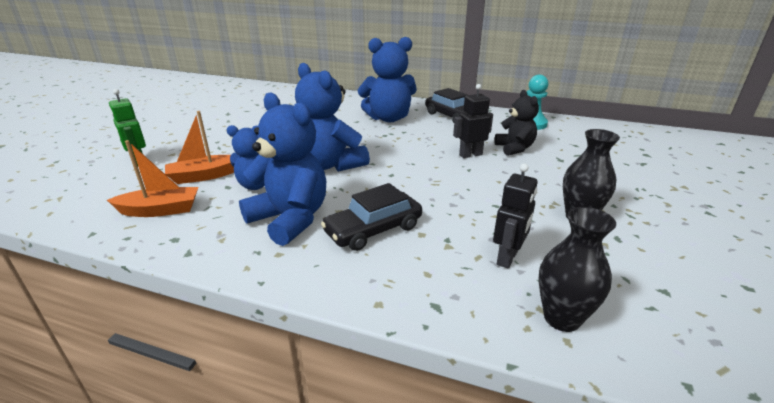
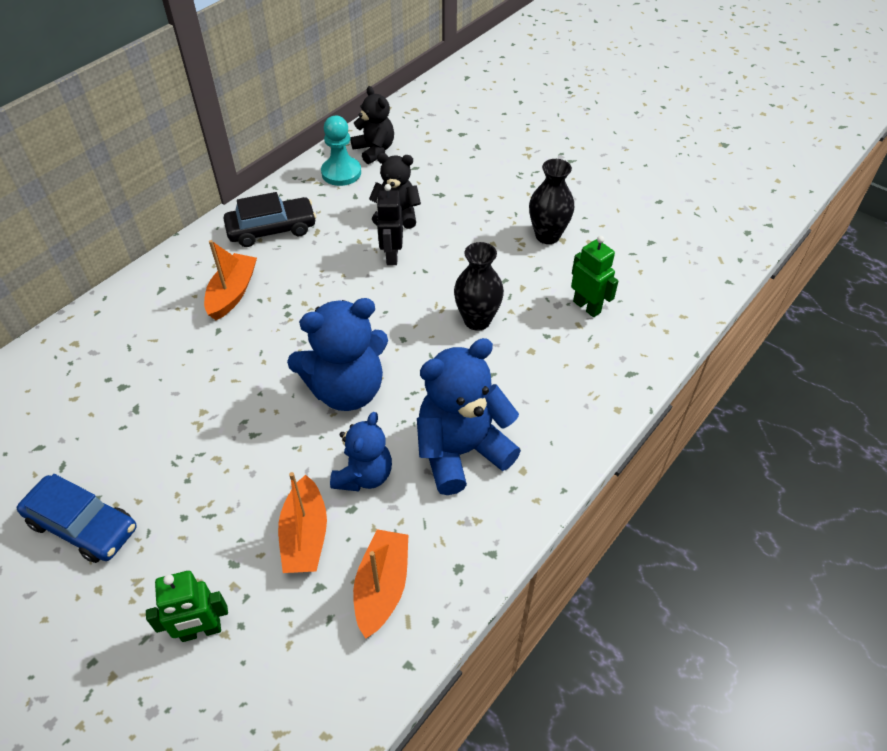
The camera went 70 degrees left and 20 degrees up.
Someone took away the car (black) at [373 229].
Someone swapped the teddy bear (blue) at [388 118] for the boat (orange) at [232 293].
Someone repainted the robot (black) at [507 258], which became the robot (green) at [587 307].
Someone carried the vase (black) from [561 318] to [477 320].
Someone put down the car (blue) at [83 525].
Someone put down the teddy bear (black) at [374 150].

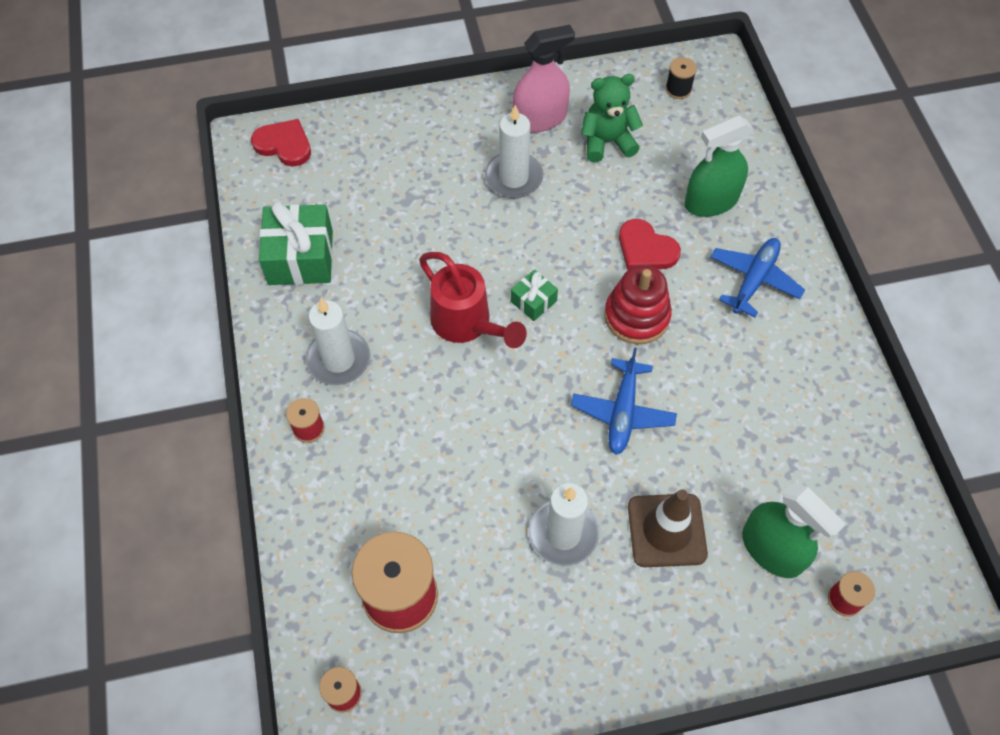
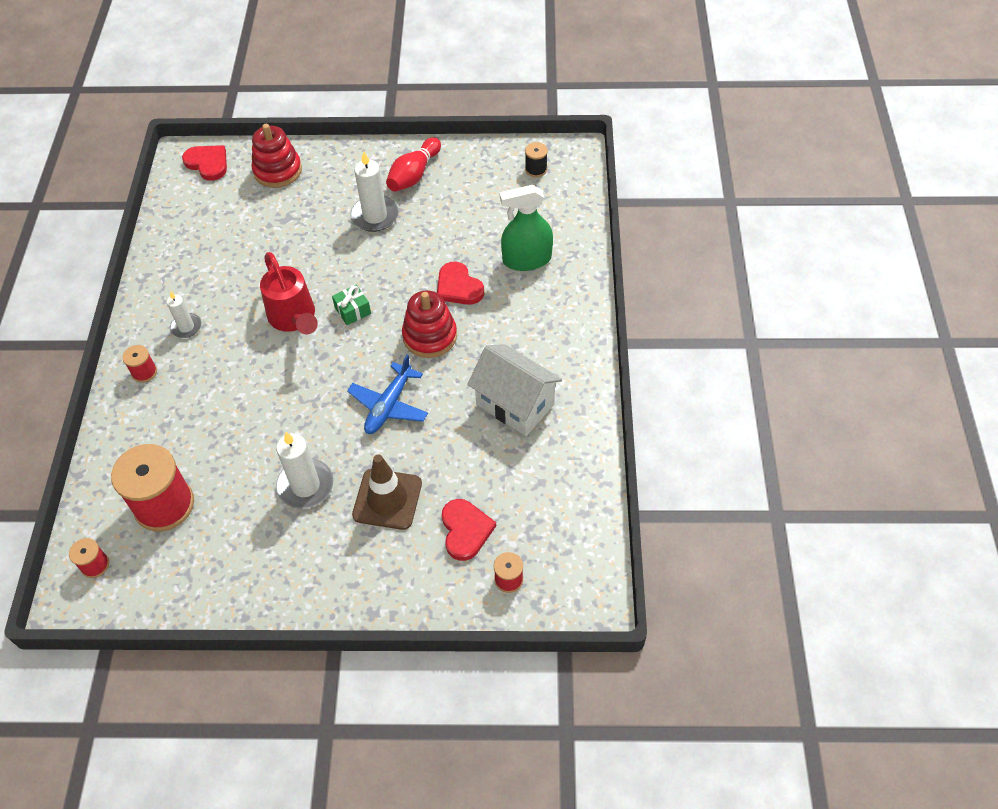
The camera went 15 degrees right and 5 degrees down.
Someone took away the gift (green) at [300 257].
Someone scaled the candle (white) at [338 359] by 0.60.
Someone swapped the spray bottle (pink) at [540 118] for the bowling pin (red) at [414 175].
Someone took away the teddy bear (green) at [607 142].
Someone took away the plane (blue) at [754 280].
Someone swapped the spray bottle (green) at [772 549] for the heart (red) at [465 530].
Someone put down the stacking toy (red) at [277 171].
Someone put down the house (white) at [515 404].

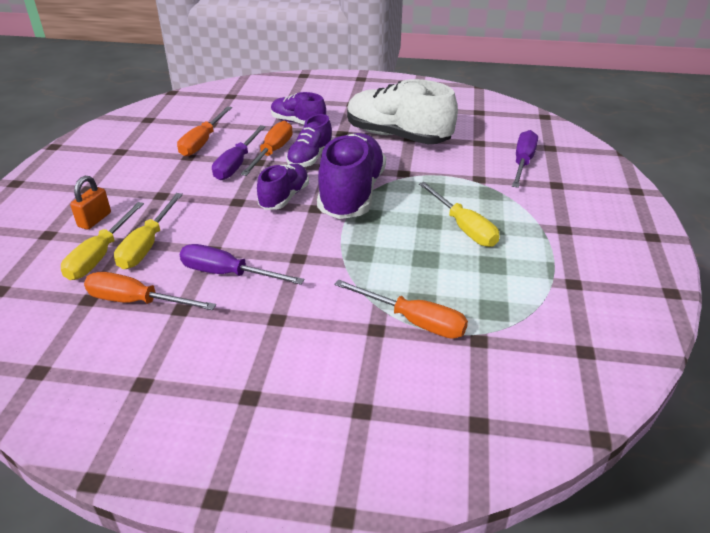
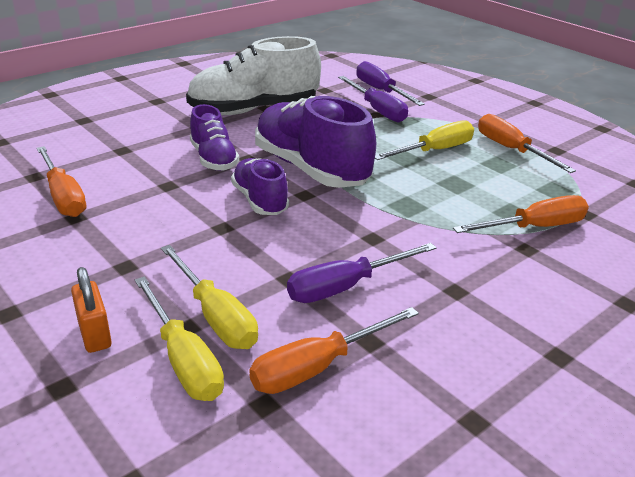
The camera went 50 degrees left and 5 degrees down.
Someone carried the screwdriver (purple) from [236 164] to [377 110].
Someone carried the screwdriver (orange) from [272 152] to [511 150].
Someone took away the shoe (purple) at [298 122].
Someone rotated the screwdriver (yellow) at [463 227] by 45 degrees counterclockwise.

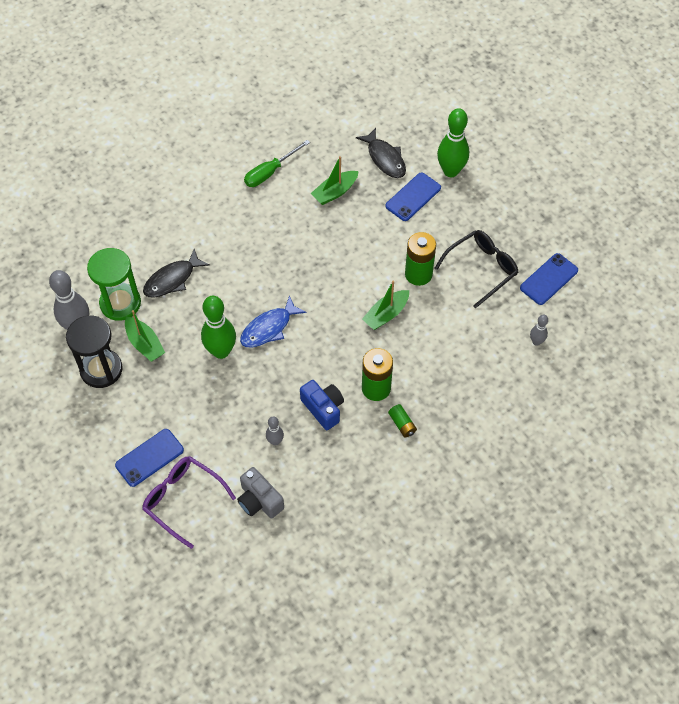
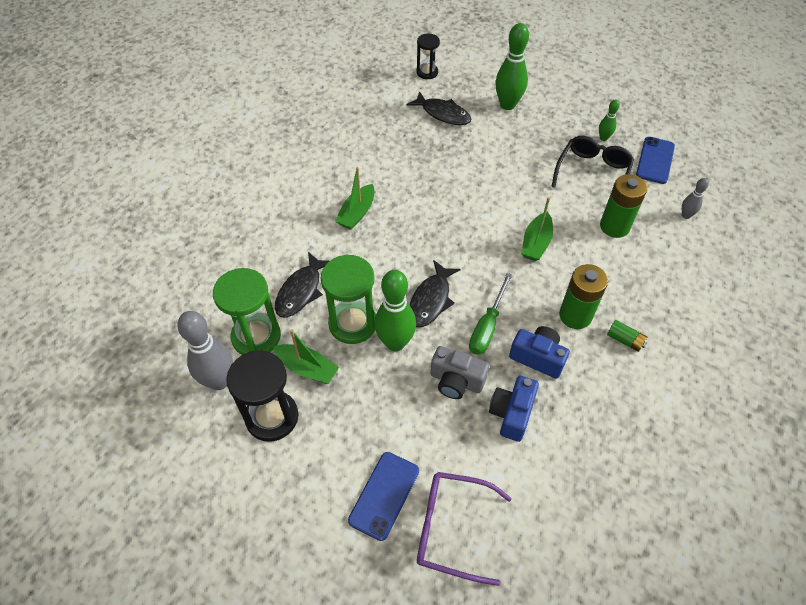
The camera went 25 degrees left and 5 degrees down.
Someone carried the camera (grey) from [259 500] to [456 381].
Someone repainted the fish (blue) at [269 328], which became the fish (black) at [431 300].
Someone carried the screwdriver (green) from [270 172] to [487 326].
Someone swapped the bowling pin (grey) at [275 441] for the camera (blue) at [511 413].
Someone carried the boat (green) from [335 192] to [357 213].
Someone took away the phone (blue) at [413 197].
Someone carried the battery (green) from [418 274] to [614 226].
Someone put down the hourglass (green) at [353 323].
Someone put down the hourglass (black) at [427 72].
Someone put down the bowling pin (green) at [603 138].

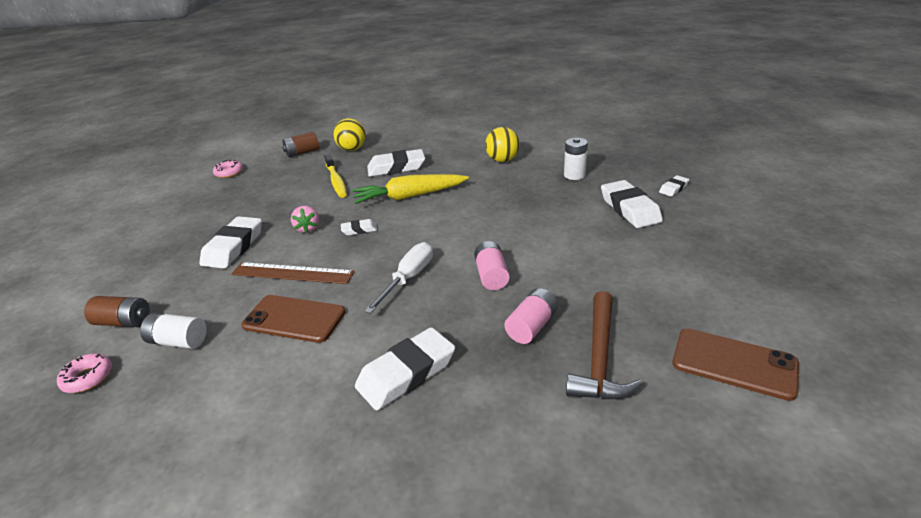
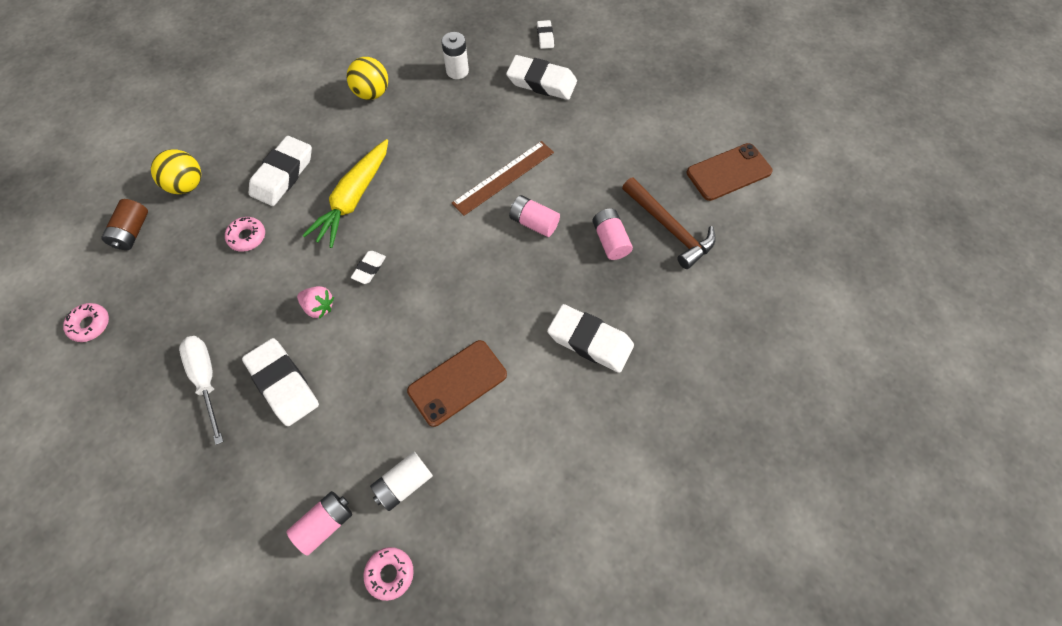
The camera went 55 degrees left and 30 degrees up.
Someone repainted the battery (brown) at [124 322], which became the battery (pink) at [325 524].
Someone carried the ruler (brown) from [292 273] to [503 177].
Someone swapped the toothbrush (yellow) at [336 181] for the donut (pink) at [247 237].
Someone rotated the eraser (white) at [406 373] by 60 degrees counterclockwise.
Someone carried the screwdriver (white) from [408 278] to [206 380].

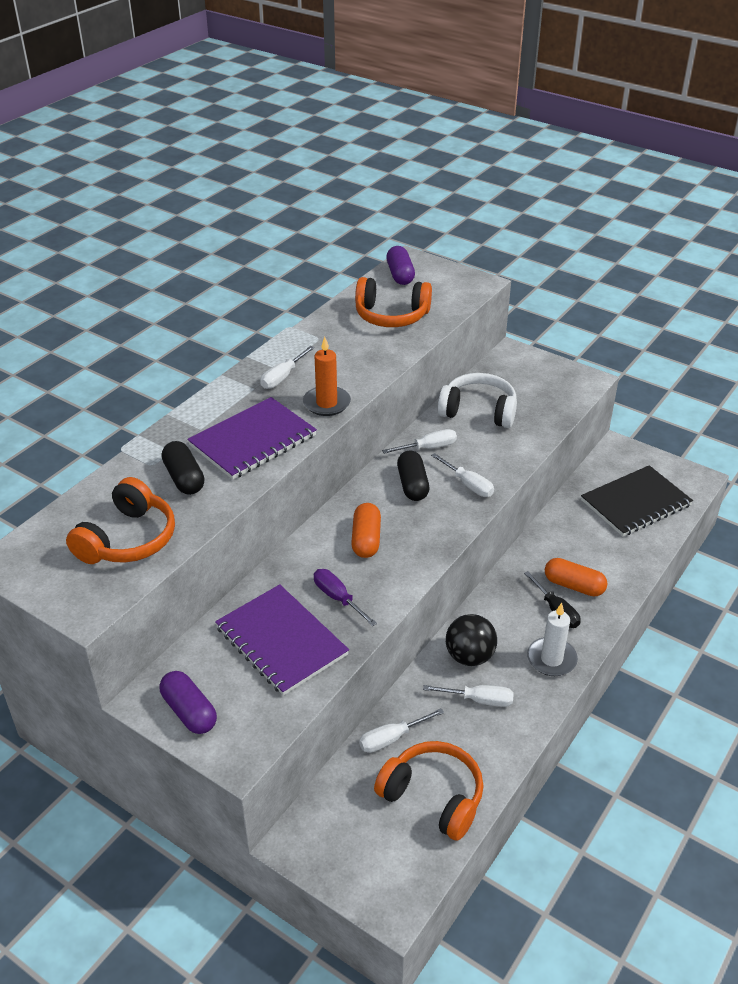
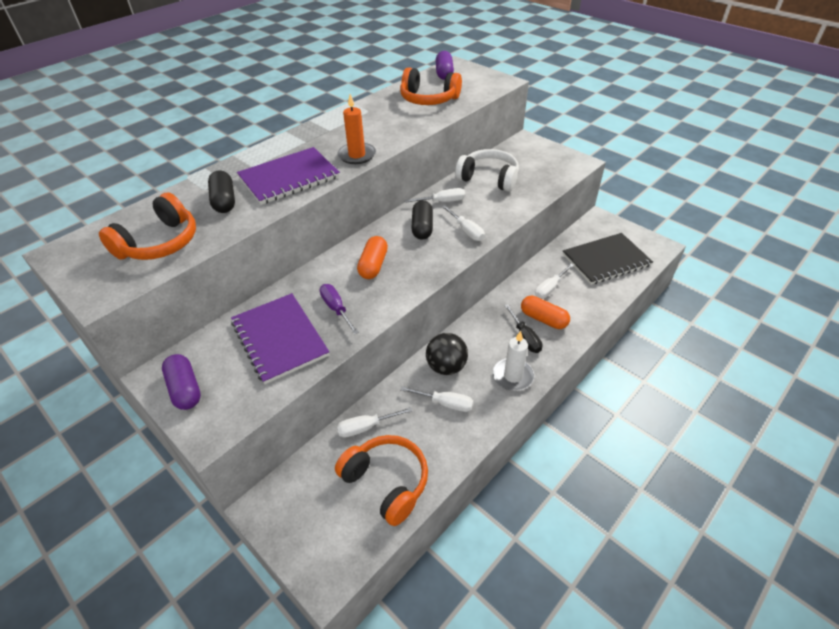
The camera went 10 degrees right and 5 degrees up.
Someone carried the screwdriver (white) from [283 377] to [550 288].

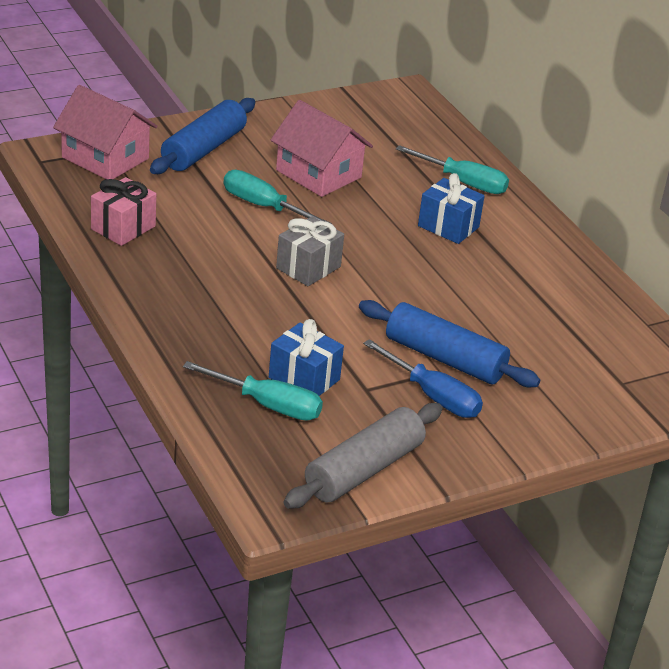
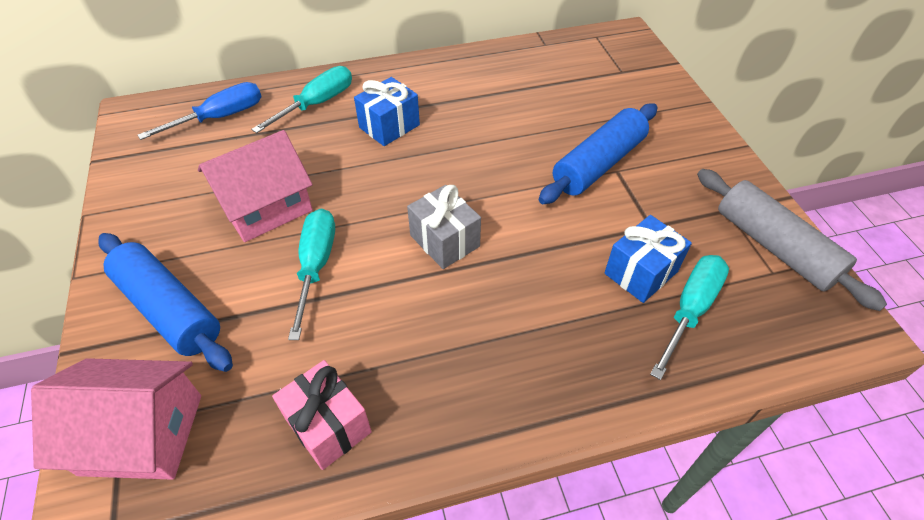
The camera went 75 degrees left and 15 degrees up.
Someone rotated the house (pink) at [105 158] by 45 degrees clockwise.
Someone rotated the screwdriver (turquoise) at [262 206] by 135 degrees clockwise.
Someone carried the screwdriver (blue) from [434 396] to [221 117].

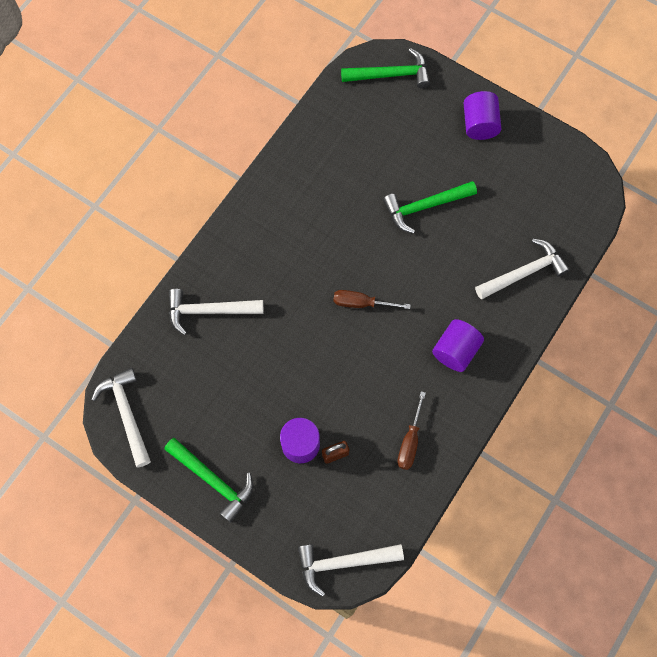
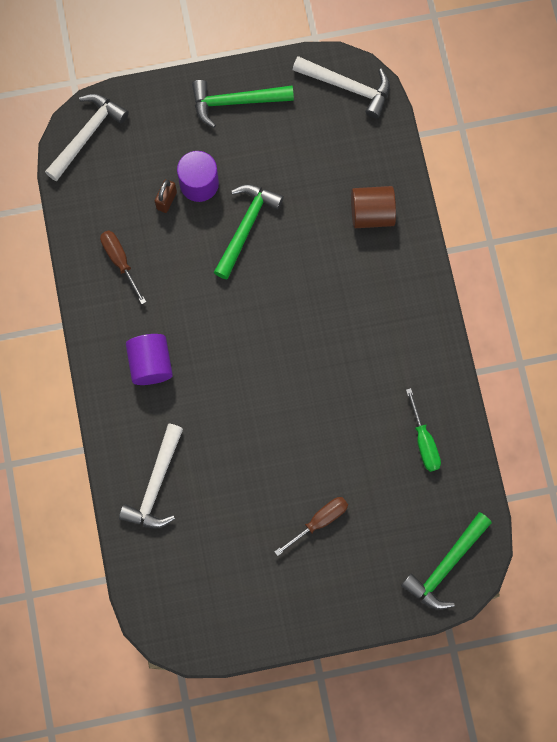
The camera went 135 degrees right and 5 degrees up.
Someone swapped the hammer (white) at [209 311] for the cylinder (brown) at [372 213].
Someone carried the screwdriver (brown) from [361 303] to [319 521].
Someone carried the hammer (green) from [424 207] to [246 226].
Someone took away the cylinder (purple) at [479 124].
Someone put down the screwdriver (green) at [424 441].

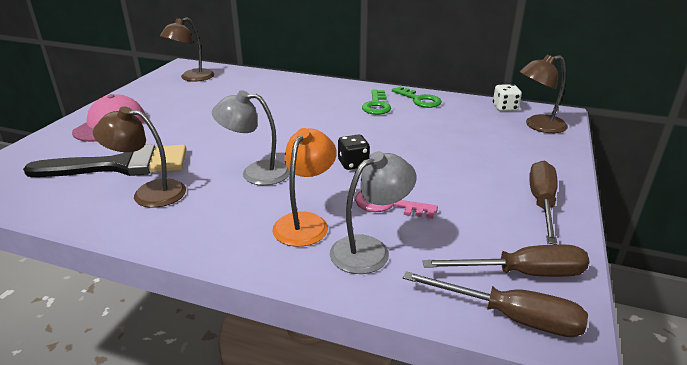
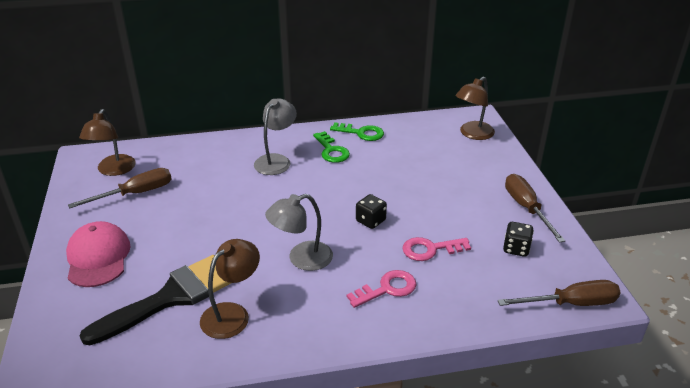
The camera went 30 degrees left and 5 degrees up.
Someone rotated the lamp (brown) at [149 193] by 150 degrees clockwise.
Someone swapped the lamp (orange) at [305 222] for the key (pink) at [387 289].
Someone carried the lamp (grey) from [370 249] to [276 160].
Someone carried the screwdriver (brown) from [522 273] to [135 193].
Someone took away the dice (white) at [505 108].
Someone put down the dice (black) at [516 249].

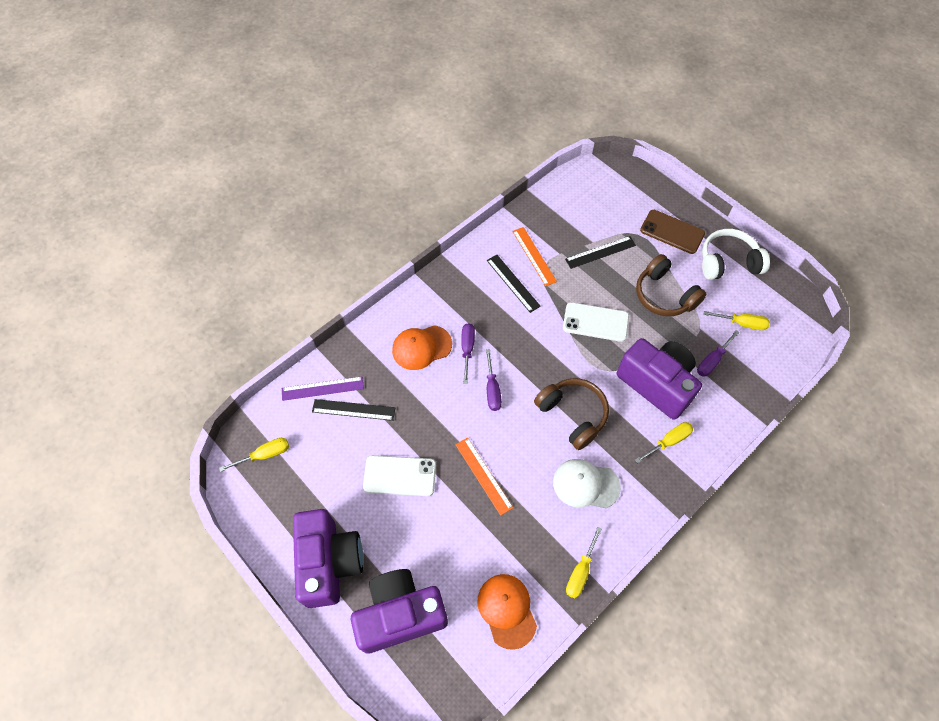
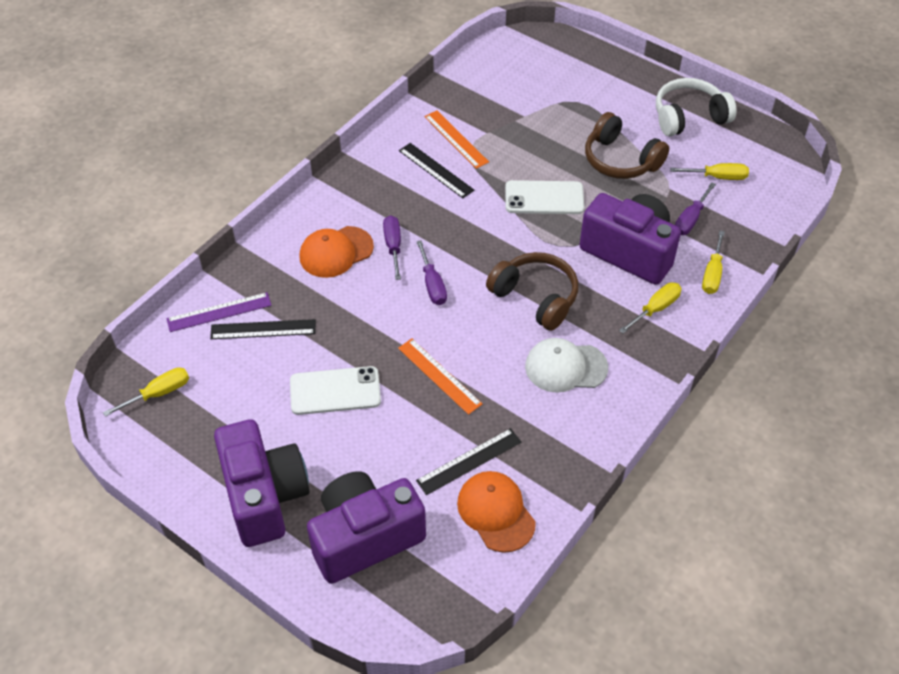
The camera went 10 degrees left and 10 degrees down.
Someone carried the ruler (black) from [600 252] to [469 461].
Someone carried the screwdriver (yellow) from [580 571] to [712 274].
Someone took away the phone (brown) at [672 232].

